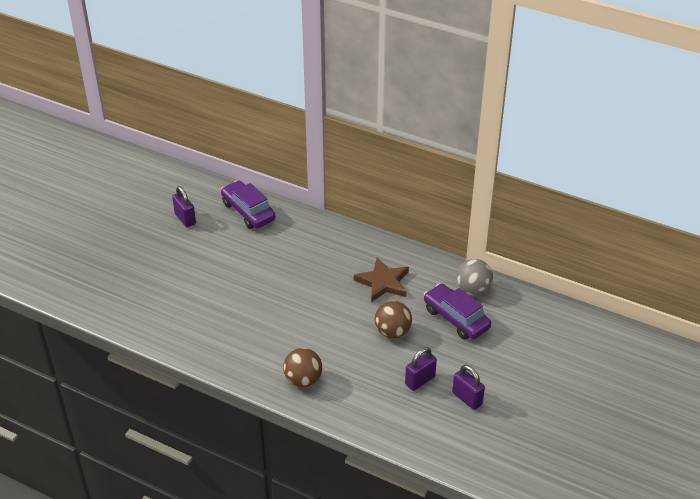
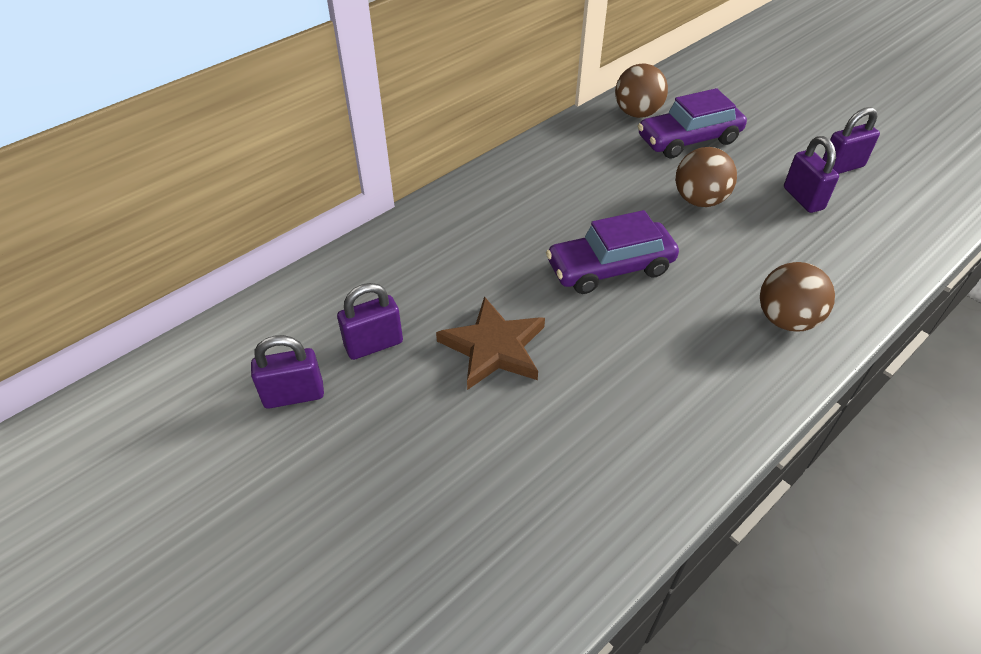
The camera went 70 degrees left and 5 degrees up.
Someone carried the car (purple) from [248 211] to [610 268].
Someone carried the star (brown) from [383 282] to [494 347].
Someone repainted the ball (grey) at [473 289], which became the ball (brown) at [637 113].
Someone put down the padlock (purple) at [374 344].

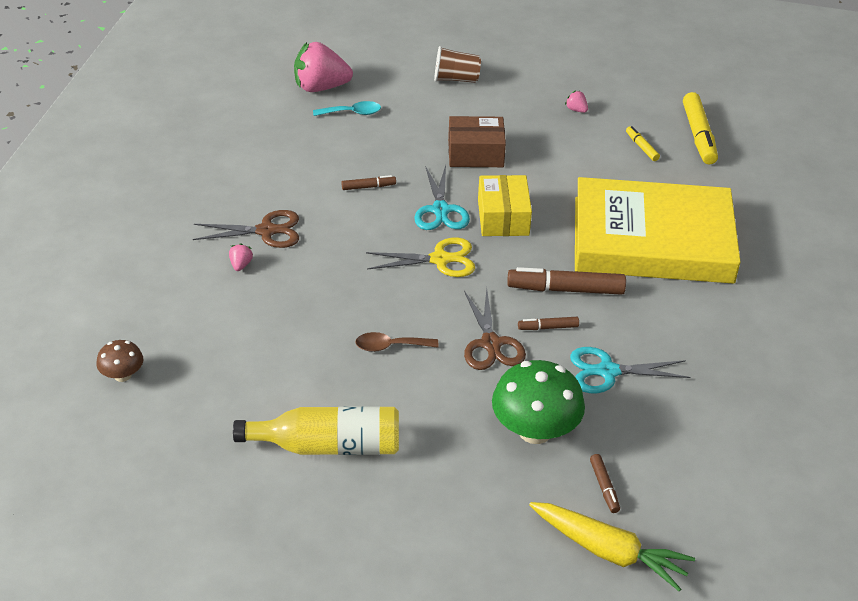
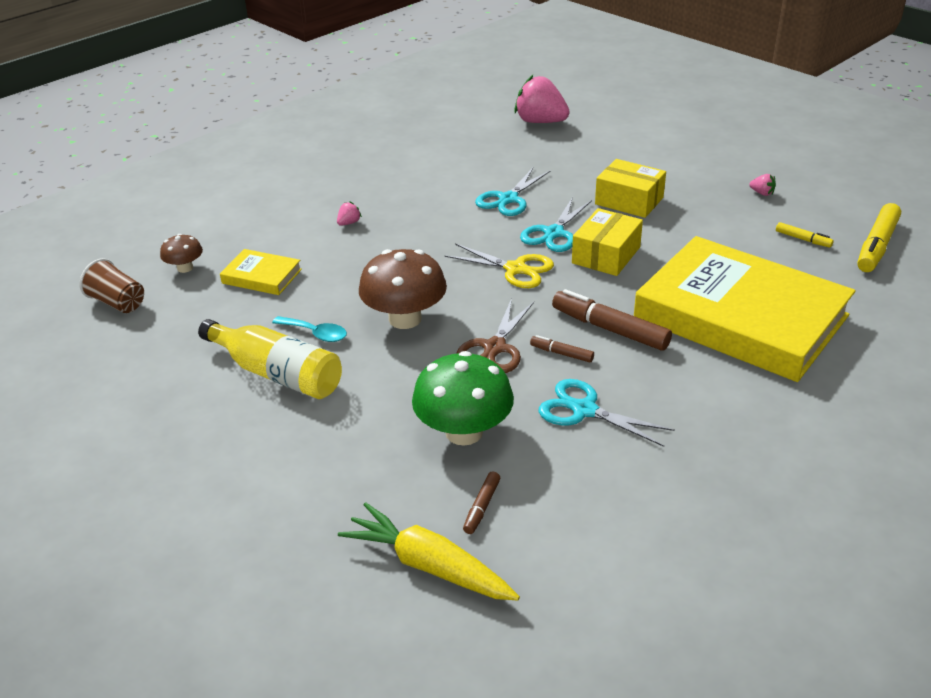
The camera went 35 degrees right and 5 degrees down.
Someone took away the scissors (brown) at [266 231].
Someone carried the spoon (turquoise) from [352 113] to [315 333].
Someone swapped the marker (brown) at [368 187] for the scissors (turquoise) at [508 199].
Someone swapped the spoon (brown) at [390 346] for the mushroom (brown) at [405 319].
Someone carried the cup (brown) from [456 79] to [118 303].
Someone repainted the box (brown) at [475 153], which became the box (yellow) at [629 201].
Someone rotated the carrot (yellow) at [608 551] by 150 degrees clockwise.
Someone rotated the strawberry (pink) at [576 110] by 135 degrees clockwise.
Someone rotated the marker (yellow) at [641 147] by 120 degrees clockwise.
Someone put down the book (yellow) at [262 276].

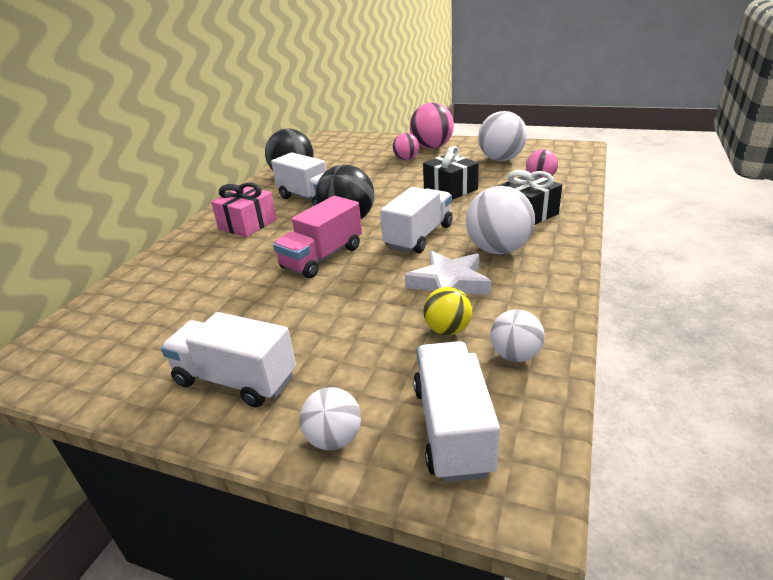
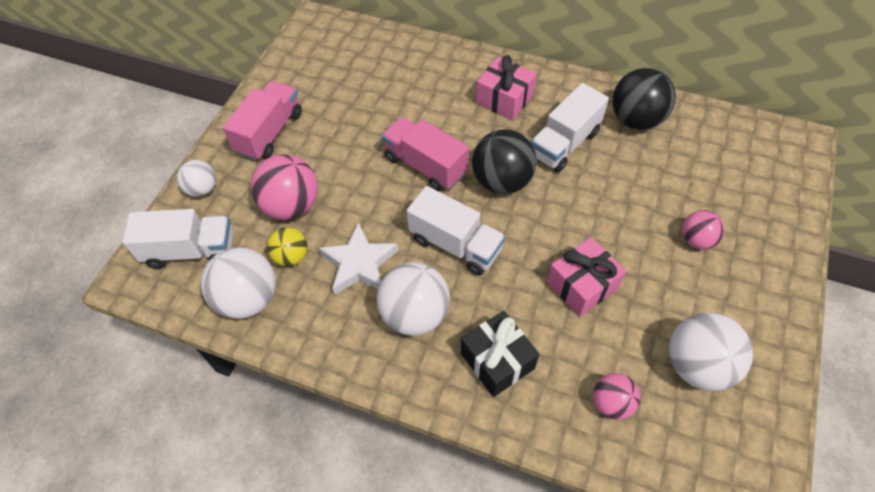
The camera went 90 degrees right and 25 degrees up.
Someone repainted the truck (white) at [235 380], which became the truck (pink) at [269 133].
Someone carried the ball (pink) from [432 147] to [291 206].
Someone repainted the gift (black) at [450 189], which became the gift (pink) at [582 285].
Someone scaled the ball (white) at [515 355] by 1.71.

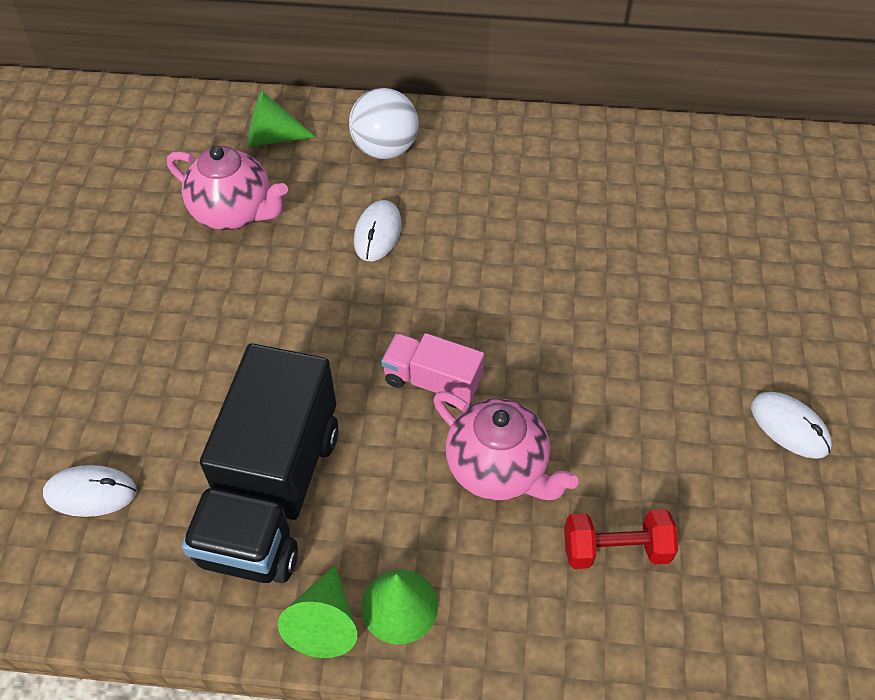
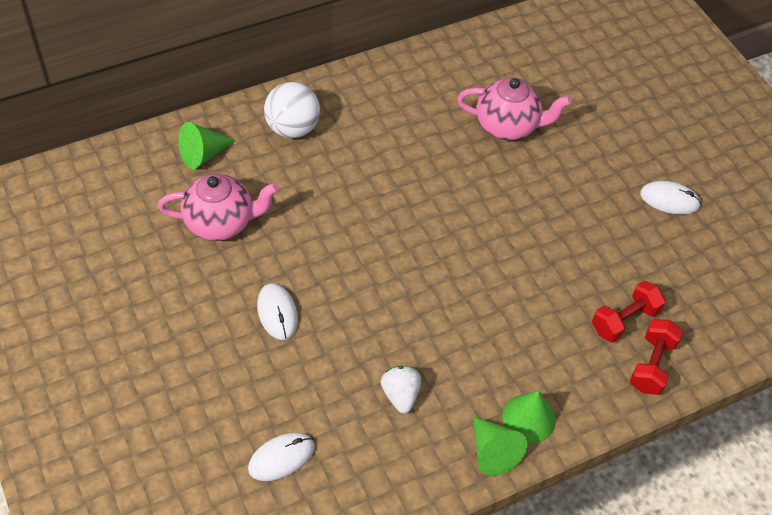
The camera went 35 degrees left and 0 degrees up.
Someone swapped the truck (black) at [271 493] for the strawberry (white) at [400 395].
Someone carried the mouse (white) from [378 233] to [277 313].
Someone took away the truck (pink) at [432 381].
Someone carried the teapot (pink) from [498 469] to [507 126].
Someone put down the dumbbell (red) at [651 365].

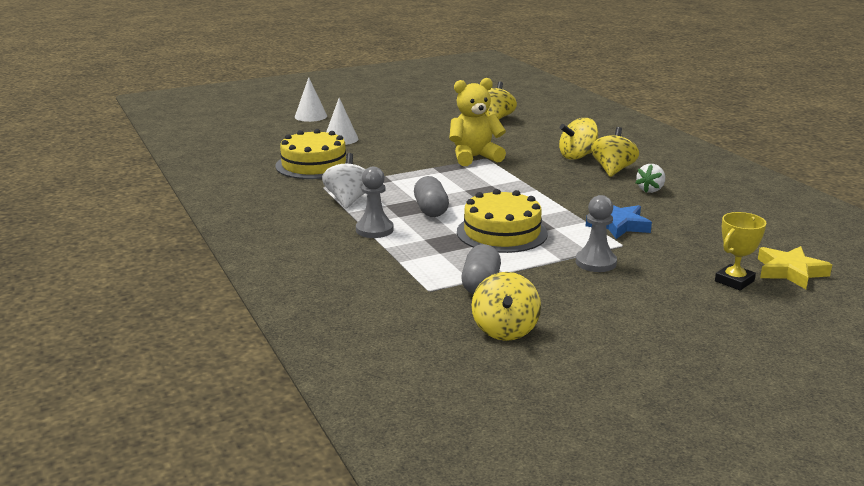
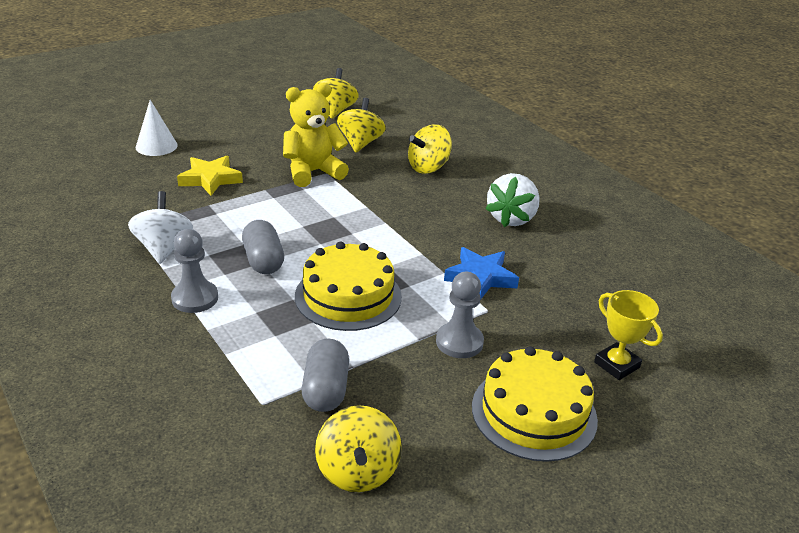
The camera went 10 degrees left and 10 degrees up.
Someone carried the cake (yellow) from [314 165] to [534 412].
Someone took away the cone (white) at [311 116].
Someone carried the spinning top (yellow) from [613 170] to [360 143].
Someone scaled the strawberry (white) at [650 190] by 1.61.
Someone rotated the trophy (yellow) at [734 281] by 75 degrees counterclockwise.
Someone carried the star (yellow) from [790 271] to [210 179].

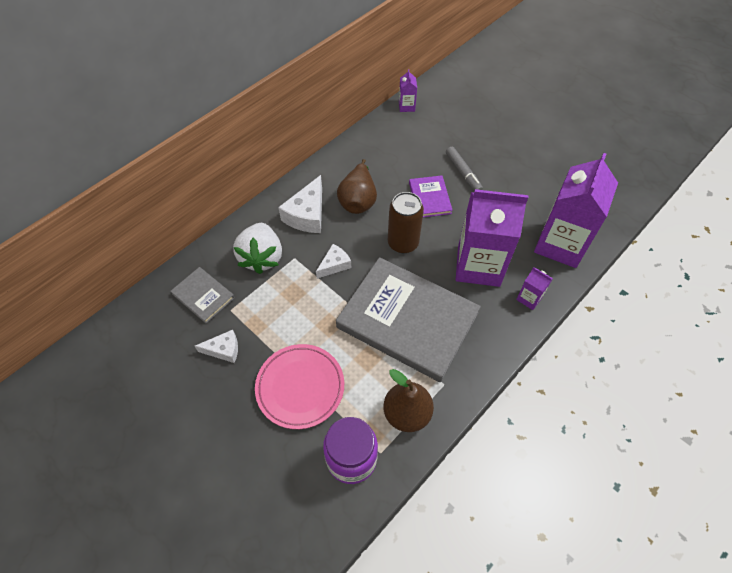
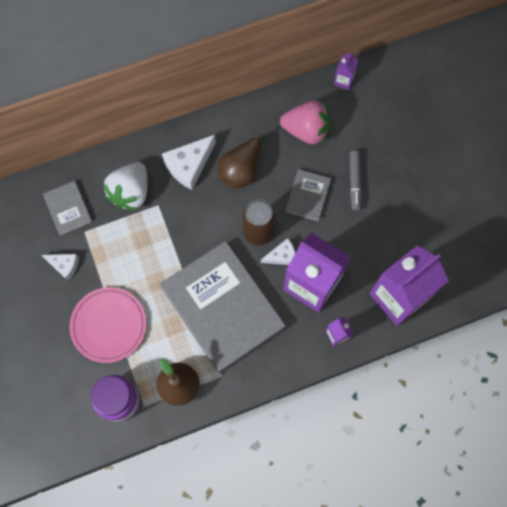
The camera went 25 degrees right and 15 degrees up.
Someone carried the cheese (white) from [334 265] to [282 256].
Someone repainted the book (purple) at [429 198], which became the book (grey) at [307 196].
Someone put down the strawberry (pink) at [306 130].

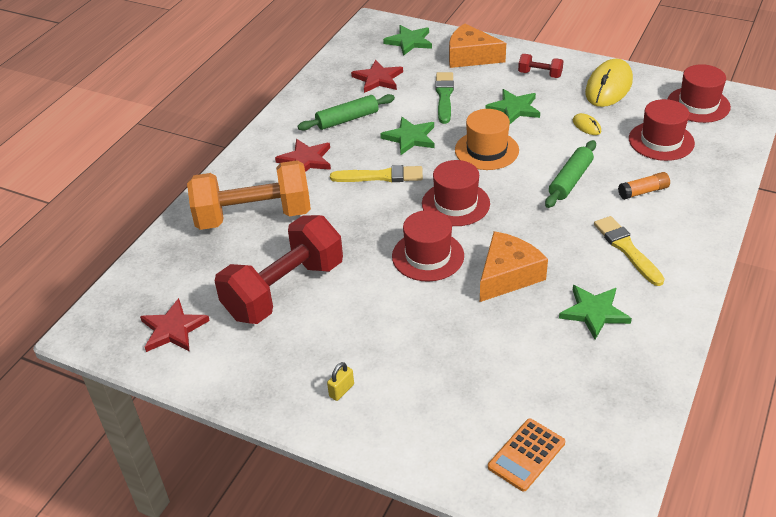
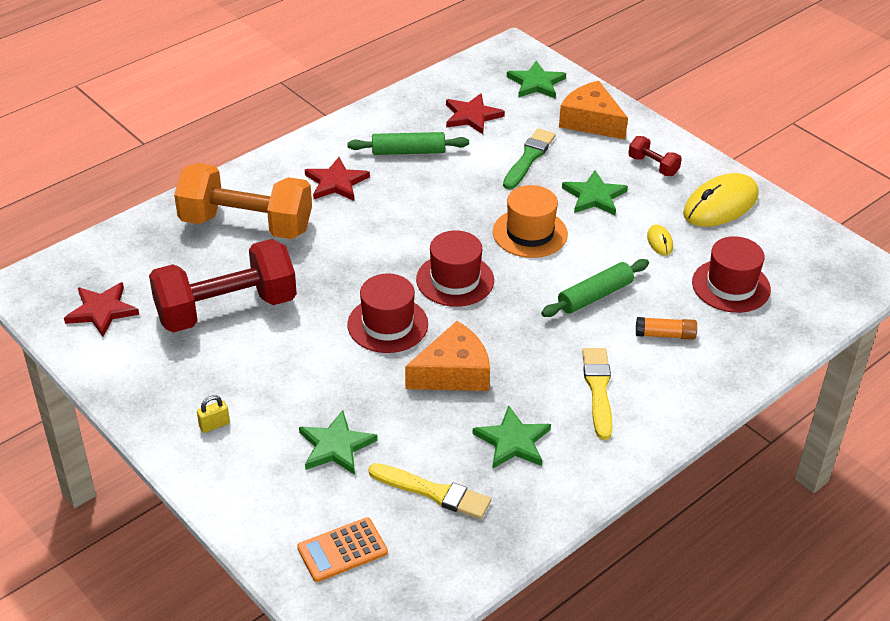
The camera went 20 degrees right and 0 degrees up.
Someone carried the brush (yellow) from [380 176] to [433 492].
Someone carried the star (green) from [410 138] to [336 446].
Someone took away the hat (red) at [698 105].

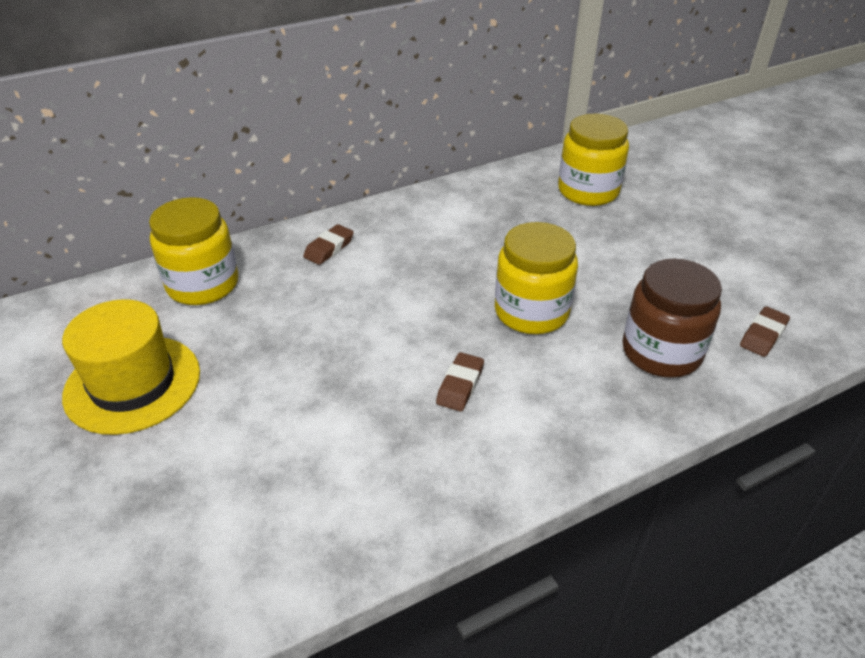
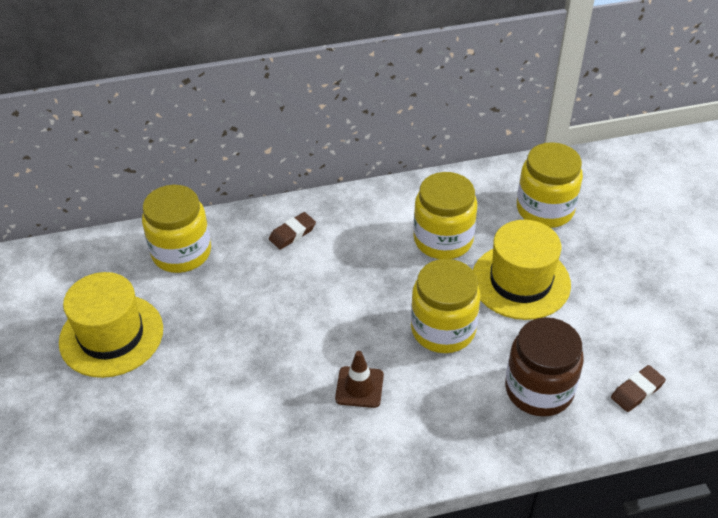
The camera went 15 degrees right and 5 degrees up.
Someone swapped the eraser (brown) at [460 385] for the traffic cone (brown) at [359 387].
Someone put down the jar (yellow) at [443 240].
Someone put down the hat (yellow) at [520 281].

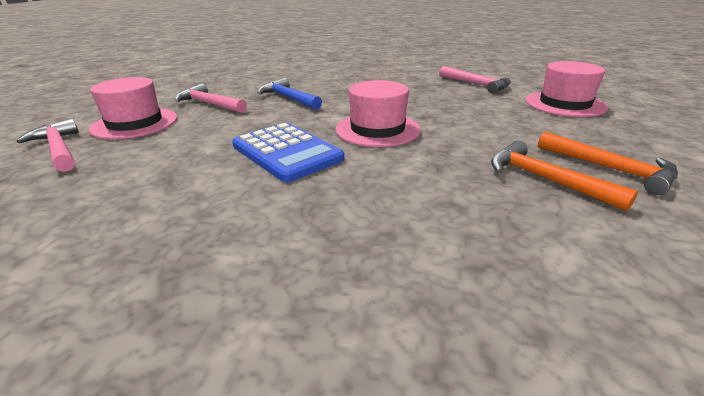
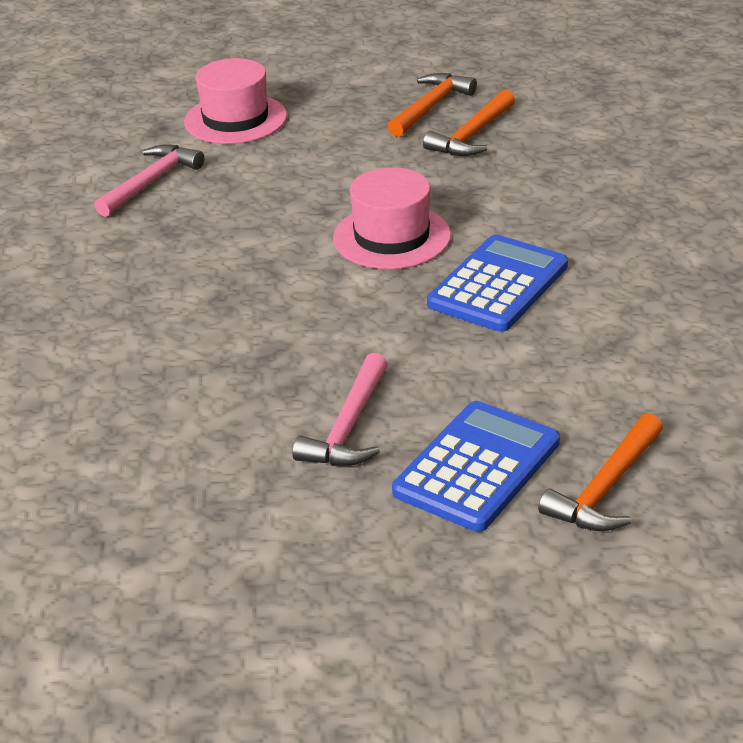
The camera went 105 degrees left and 5 degrees up.
Someone repainted the hammer (pink) at [58 149], which became the hammer (orange) at [606 488].
Someone swapped the hat (pink) at [135 123] for the calculator (blue) at [477 467].
Someone took away the hammer (blue) at [288 98].

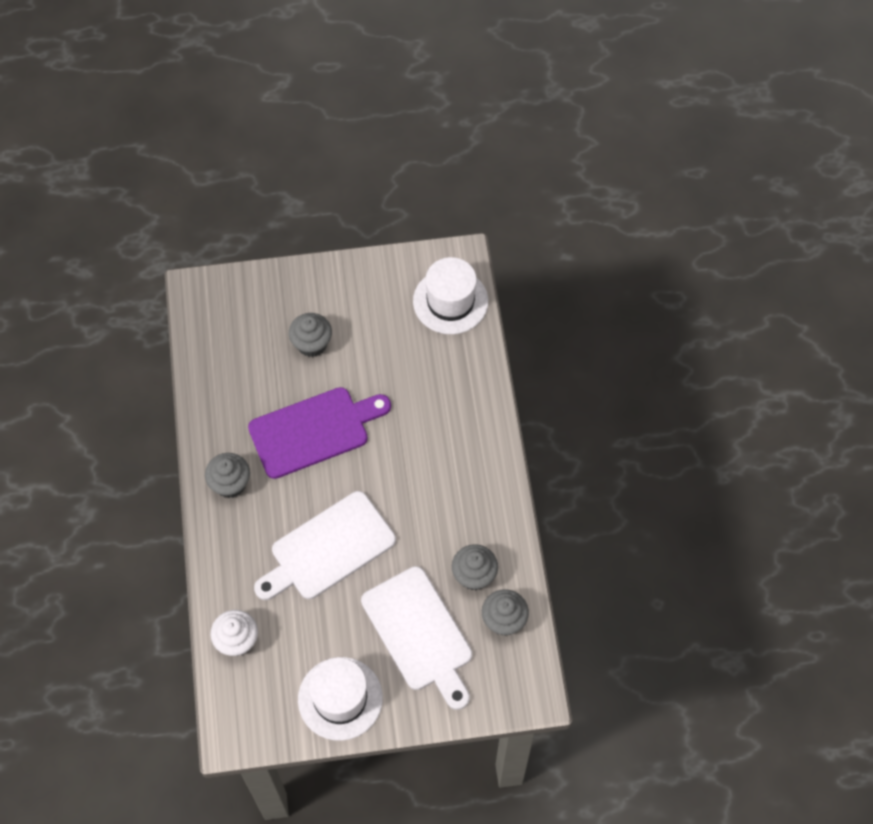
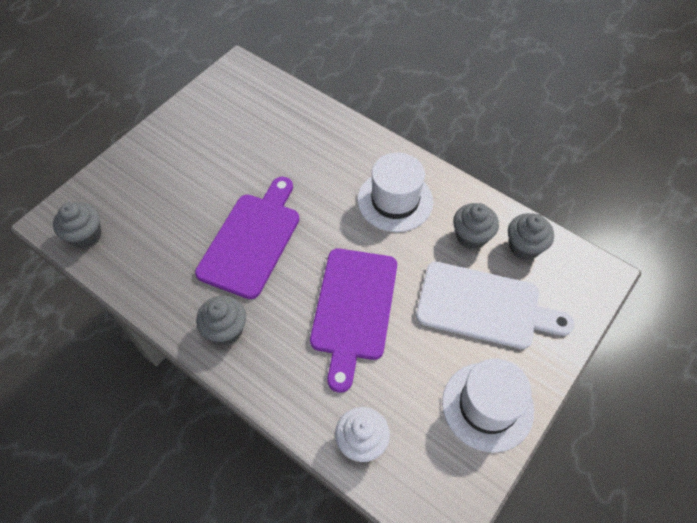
The camera went 45 degrees left and 5 degrees down.
Someone repainted the cutting board (white) at [328 549], which became the cutting board (purple) at [353 309].
Someone carried the cupcake (grey) from [312 344] to [86 236].
Someone carried the hat (white) from [450 301] to [395 200].

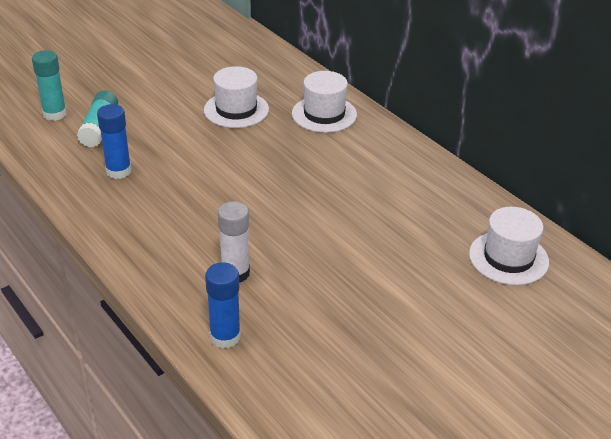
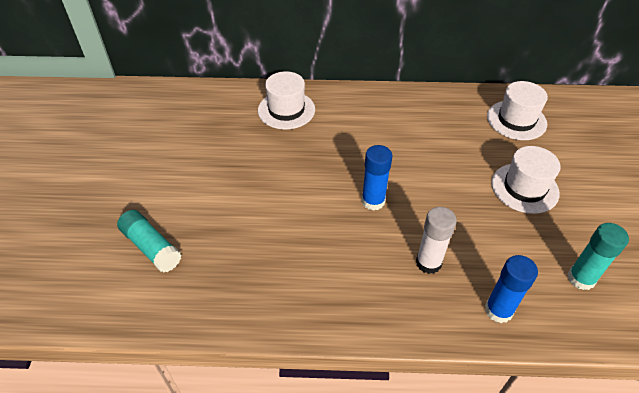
The camera went 50 degrees left and 10 degrees up.
Someone carried the glue stick (turquoise) from [55 114] to [581 278].
Someone carried the glue stick (blue) from [118 171] to [373 201].
Someone carried the hat (white) from [236 110] to [524 188].

